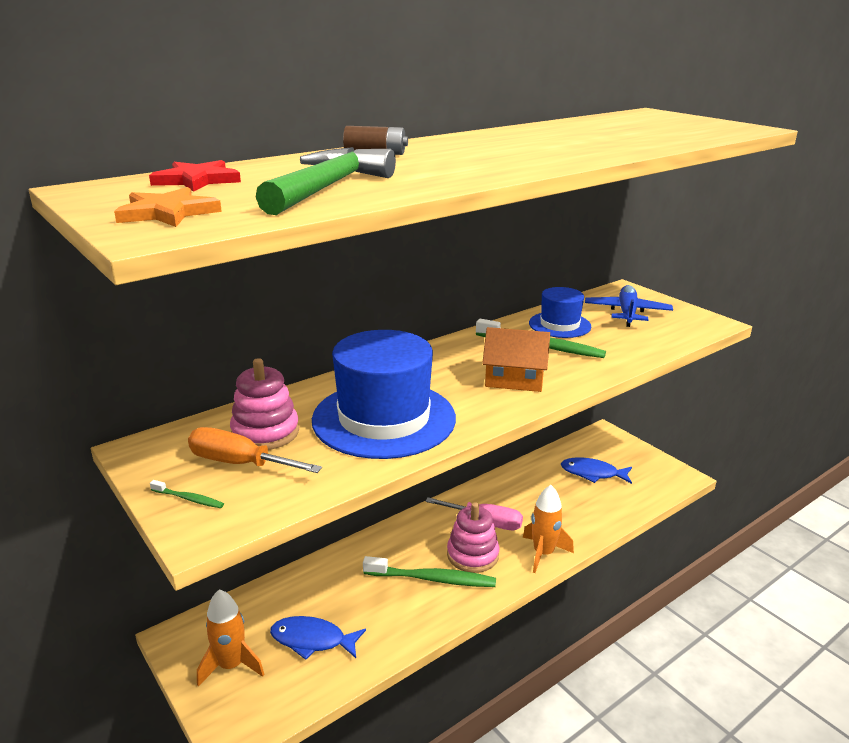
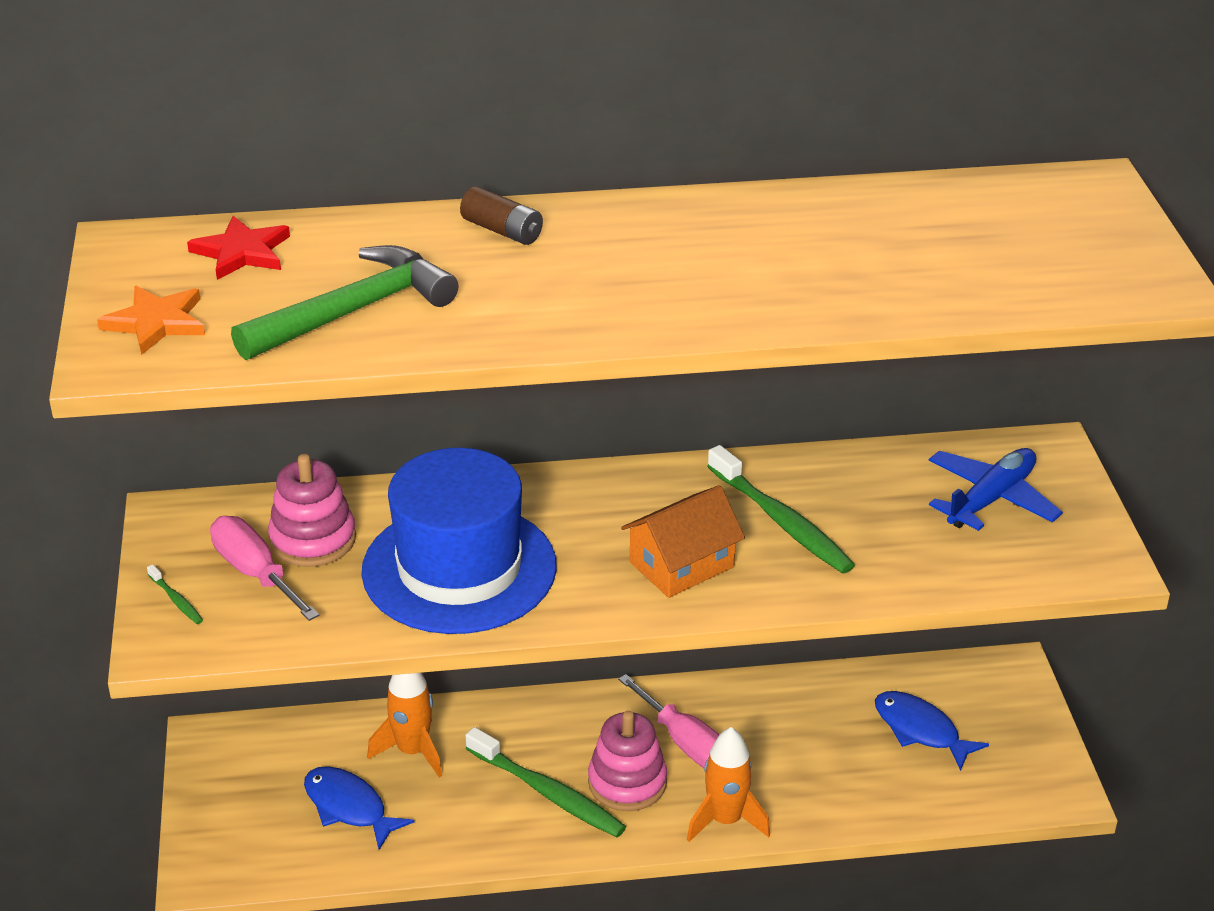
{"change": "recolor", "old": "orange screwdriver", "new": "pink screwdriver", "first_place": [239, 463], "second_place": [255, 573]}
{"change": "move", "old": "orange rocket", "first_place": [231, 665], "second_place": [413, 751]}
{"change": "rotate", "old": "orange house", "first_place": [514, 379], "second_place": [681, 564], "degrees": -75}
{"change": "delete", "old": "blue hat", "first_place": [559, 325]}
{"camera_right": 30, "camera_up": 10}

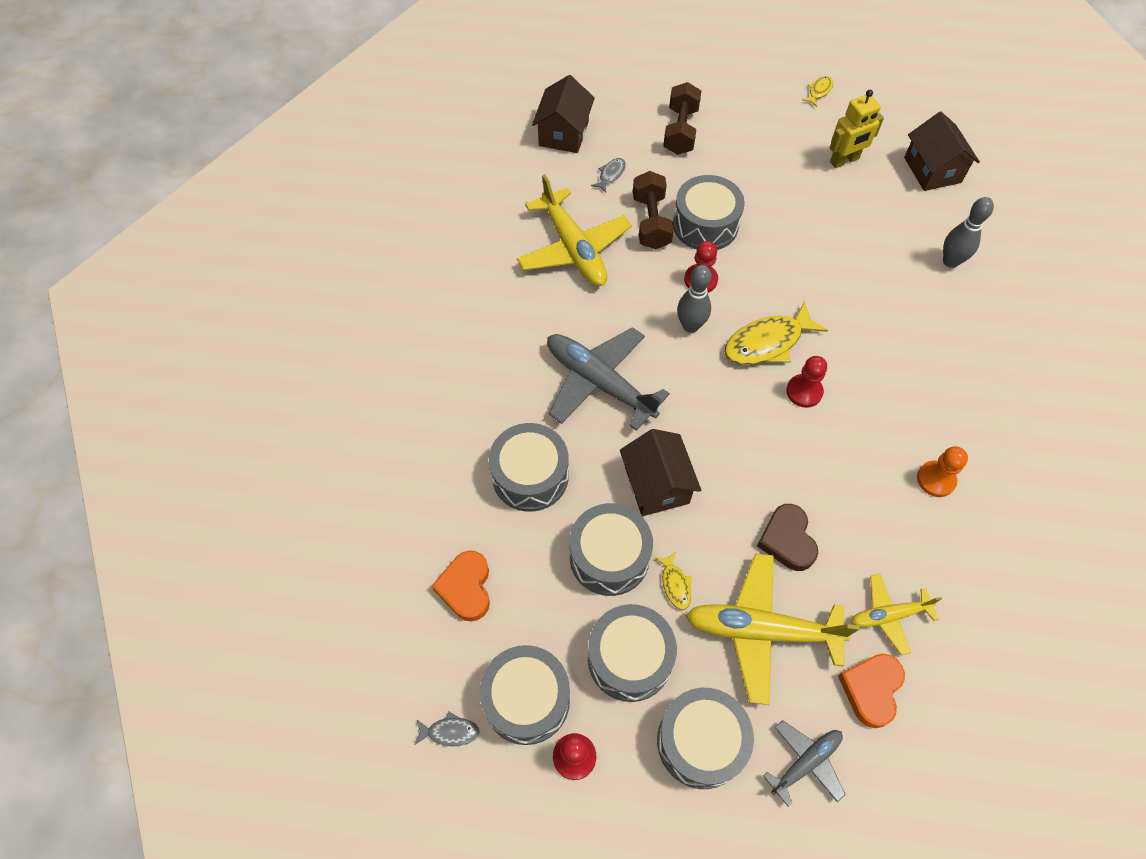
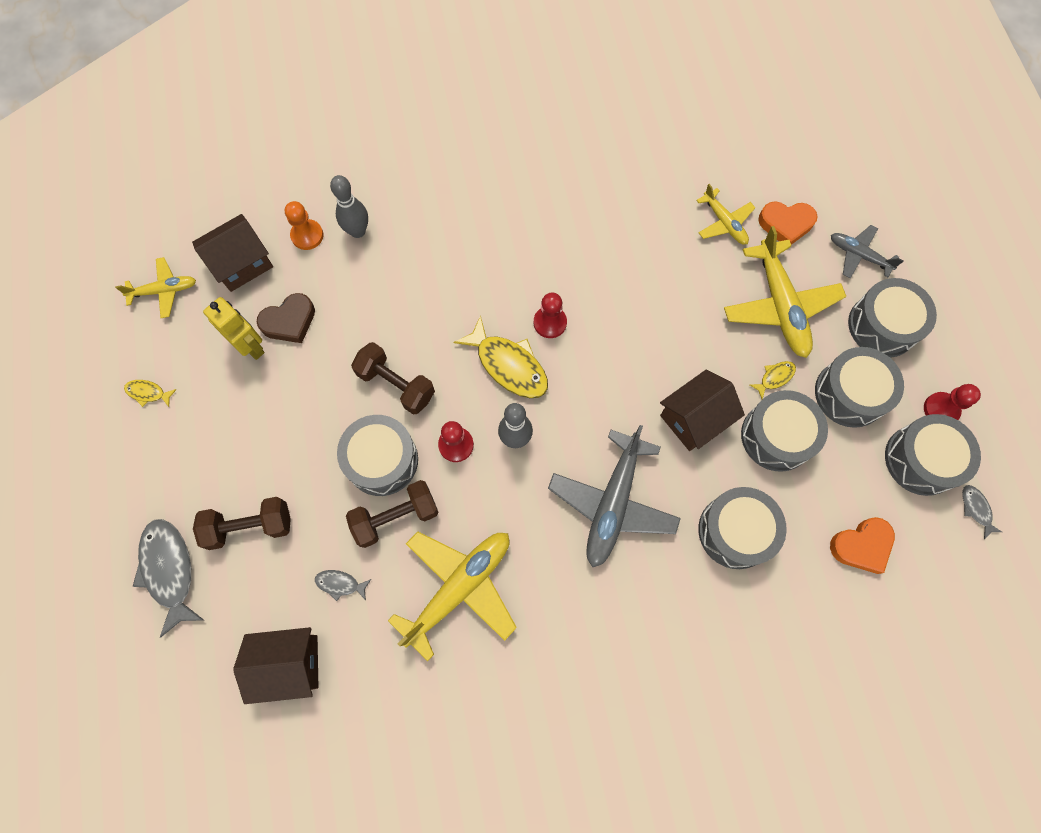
{"change": "move", "old": "brown heart", "first_place": [787, 540], "second_place": [289, 321]}
{"change": "move", "old": "orange pawn", "first_place": [936, 479], "second_place": [307, 235]}
{"change": "insert", "new": "yellow plane", "second_place": [164, 290]}
{"change": "insert", "new": "grey fish", "second_place": [169, 570]}
{"change": "insert", "new": "brown dumbbell", "second_place": [396, 385]}
{"camera_right": -110, "camera_up": 10}

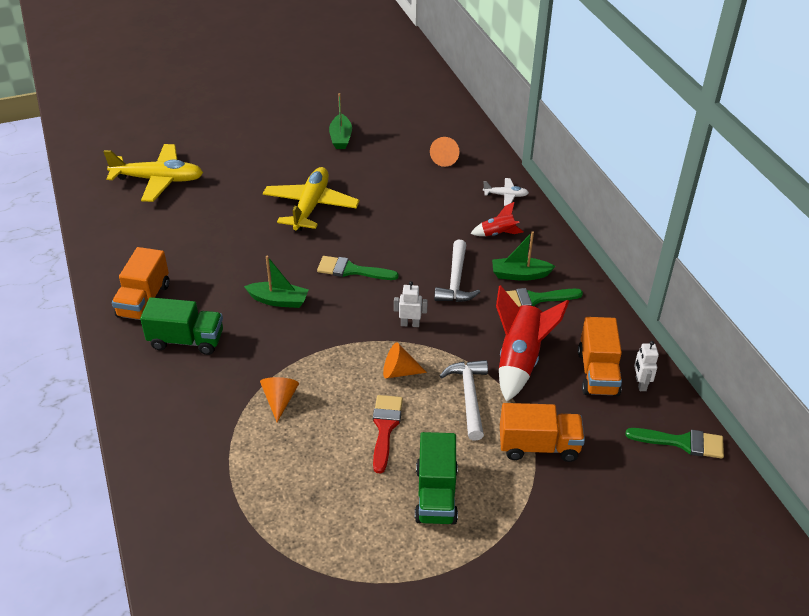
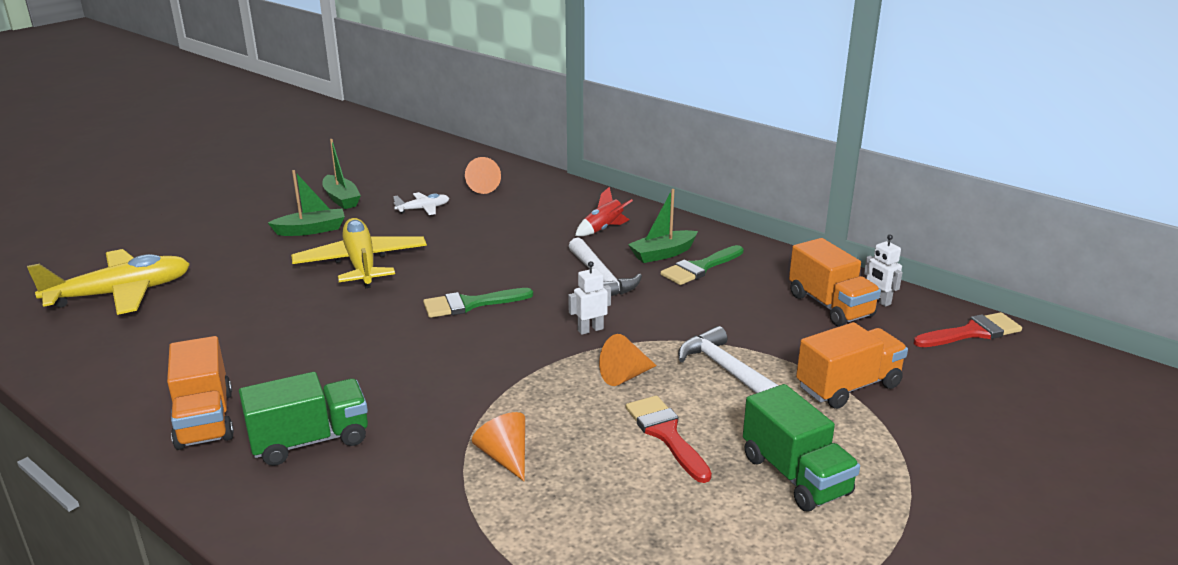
{"change": "move", "old": "green boat", "first_place": [278, 300], "second_place": [311, 230]}
{"change": "move", "old": "white plane", "first_place": [506, 195], "second_place": [423, 209]}
{"change": "delete", "old": "red rocket", "first_place": [520, 360]}
{"change": "recolor", "old": "green brush", "new": "red brush", "first_place": [682, 442], "second_place": [972, 332]}
{"camera_right": -30, "camera_up": -15}

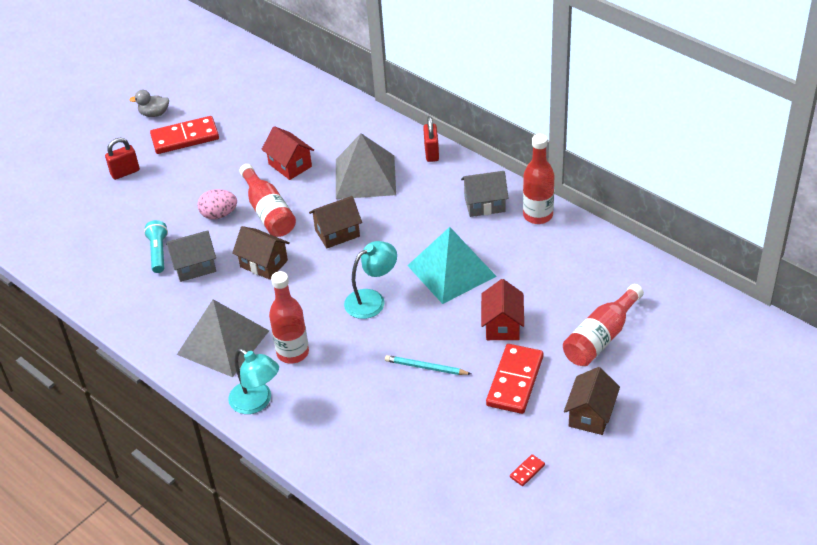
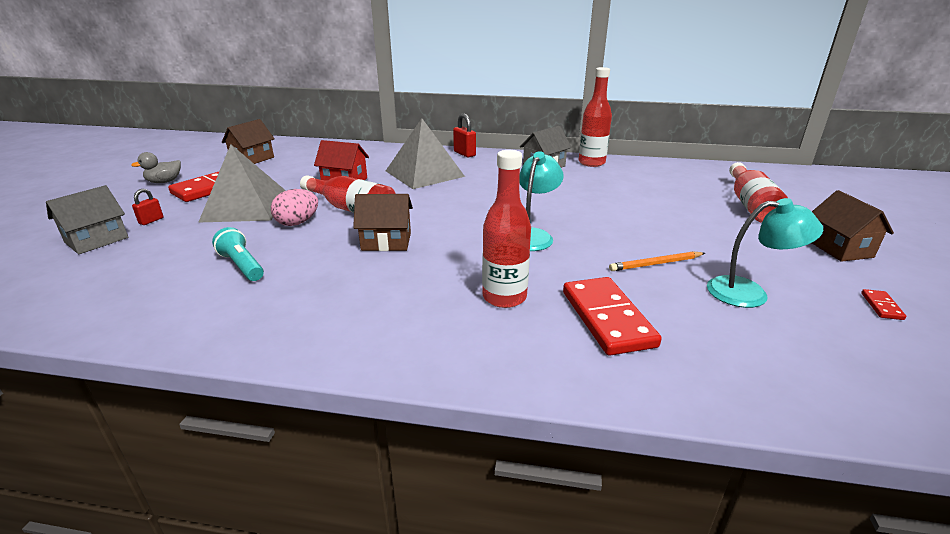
{"change": "resize", "old": "red padlock", "first_place": [125, 172], "second_place": [151, 221], "factor": 0.64}
{"change": "move", "old": "grey house", "first_place": [194, 266], "second_place": [97, 240]}
{"change": "move", "old": "grey pyramid", "first_place": [223, 342], "second_place": [246, 206]}
{"change": "move", "old": "turquoise lamp", "first_place": [257, 402], "second_place": [749, 293]}
{"change": "move", "old": "brown house", "first_place": [337, 233], "second_place": [252, 159]}
{"change": "recolor", "old": "turquoise pencil", "new": "orange pencil", "first_place": [426, 367], "second_place": [655, 264]}
{"change": "delete", "old": "turquoise pyramid", "first_place": [451, 271]}
{"change": "delete", "old": "red house", "first_place": [502, 325]}
{"change": "move", "old": "red domino", "first_place": [515, 381], "second_place": [607, 318]}
{"camera_right": -35, "camera_up": -15}

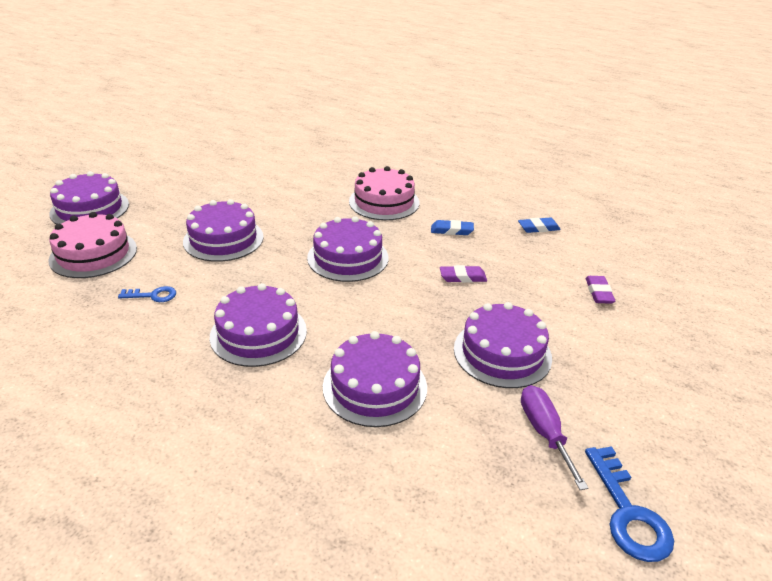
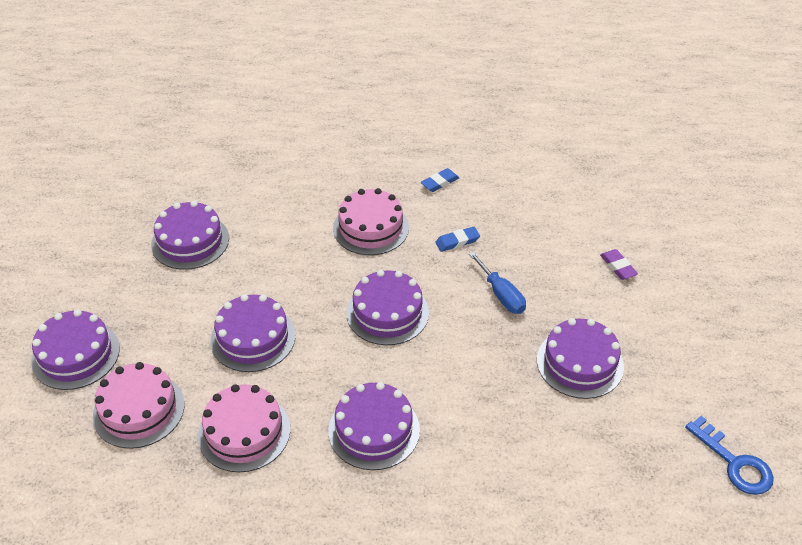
{"change": "replace", "old": "blue key", "new": "pink cake", "first_place": [152, 295], "second_place": [244, 432]}
{"change": "move", "old": "purple cake", "first_place": [375, 386], "second_place": [190, 241]}
{"change": "replace", "old": "purple eraser", "new": "blue screwdriver", "first_place": [462, 277], "second_place": [501, 295]}
{"change": "move", "old": "blue eraser", "first_place": [538, 228], "second_place": [439, 182]}
{"change": "delete", "old": "purple screwdriver", "first_place": [544, 432]}
{"camera_right": -25, "camera_up": 10}

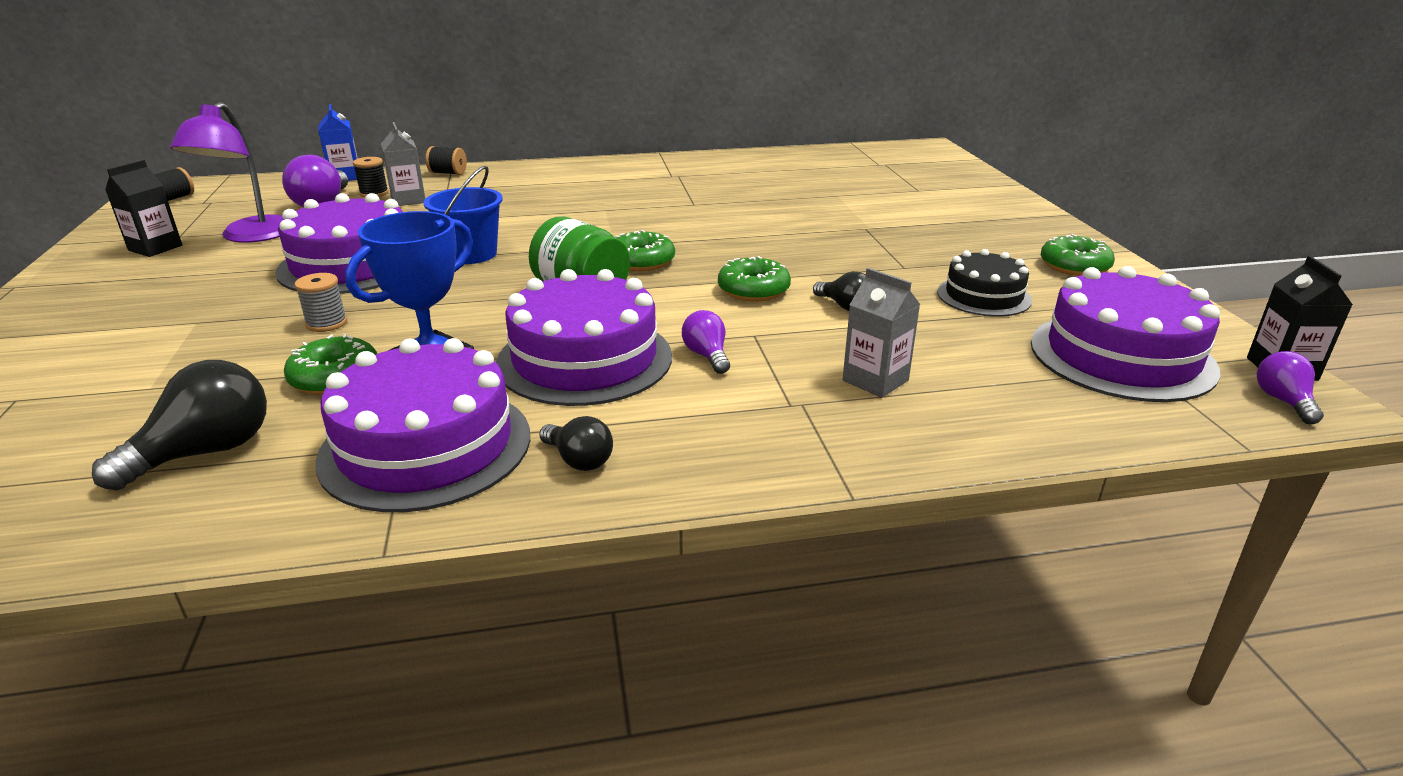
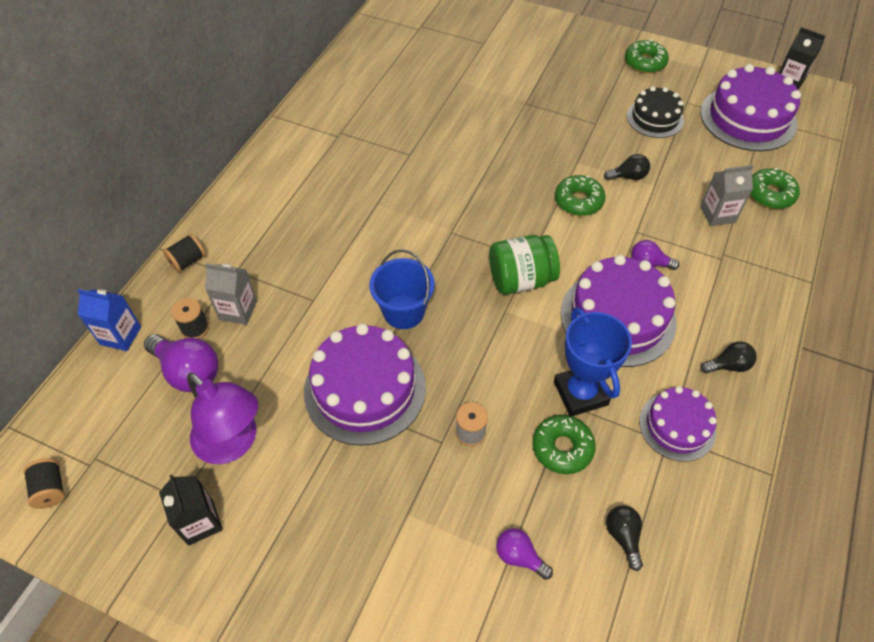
{"change": "resize", "old": "black light bulb", "first_place": [206, 452], "second_place": [623, 536], "factor": 0.58}
{"change": "resize", "old": "purple cake", "first_place": [426, 446], "second_place": [677, 426], "factor": 0.6}
{"change": "move", "old": "green donut", "first_place": [641, 261], "second_place": [770, 194]}
{"change": "move", "old": "purple light bulb", "first_place": [1283, 401], "second_place": [519, 556]}
{"camera_right": -55, "camera_up": 25}

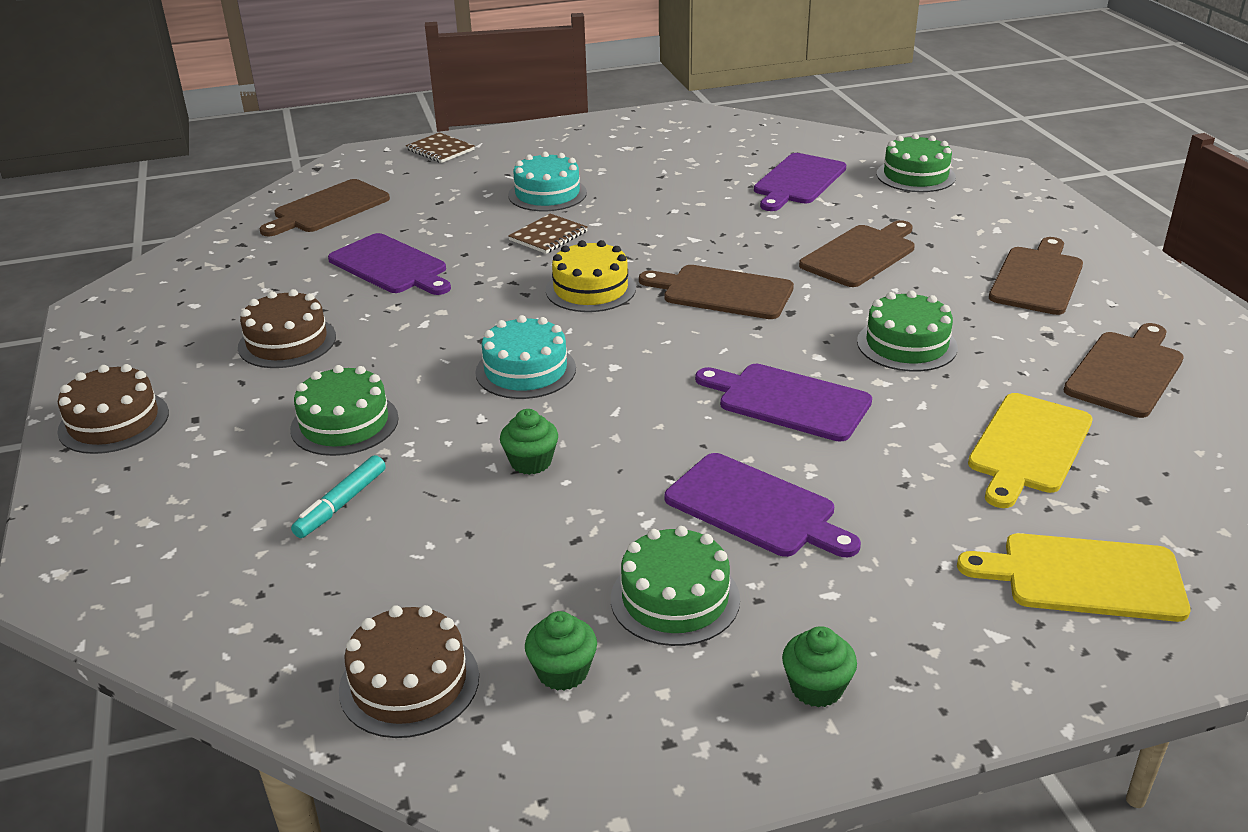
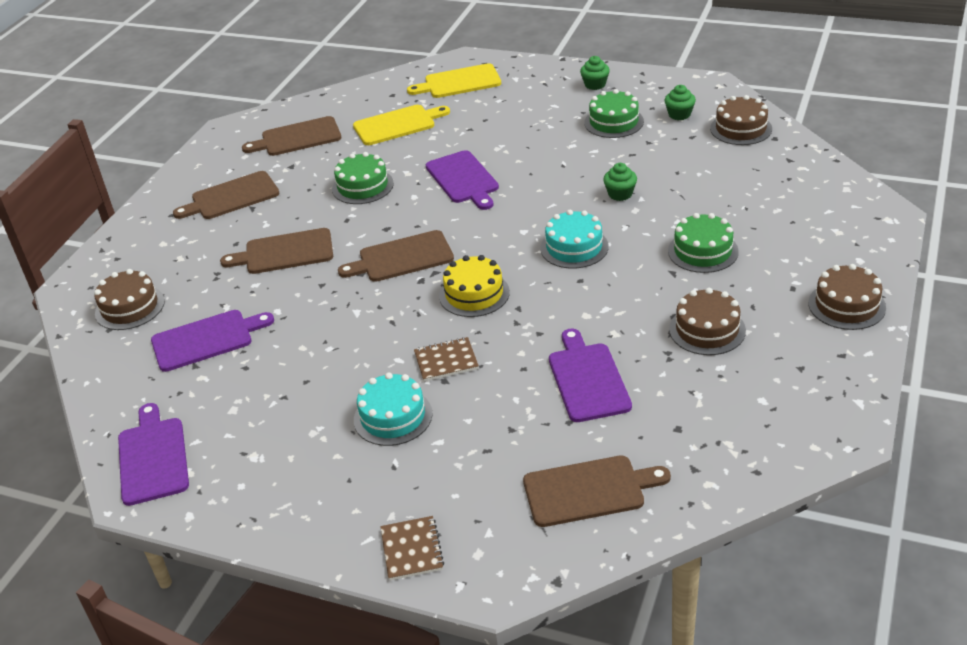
{"change": "delete", "old": "turquoise marker", "first_place": [341, 504]}
{"change": "rotate", "old": "brown cutting board", "first_place": [722, 292], "second_place": [402, 258], "degrees": 105}
{"change": "move", "old": "purple cutting board", "first_place": [755, 508], "second_place": [153, 457]}
{"change": "recolor", "old": "green cake", "new": "brown cake", "first_place": [915, 175], "second_place": [130, 307]}
{"change": "rotate", "old": "yellow cutting board", "first_place": [1084, 577], "second_place": [459, 82], "degrees": 120}
{"camera_right": -140, "camera_up": 5}

